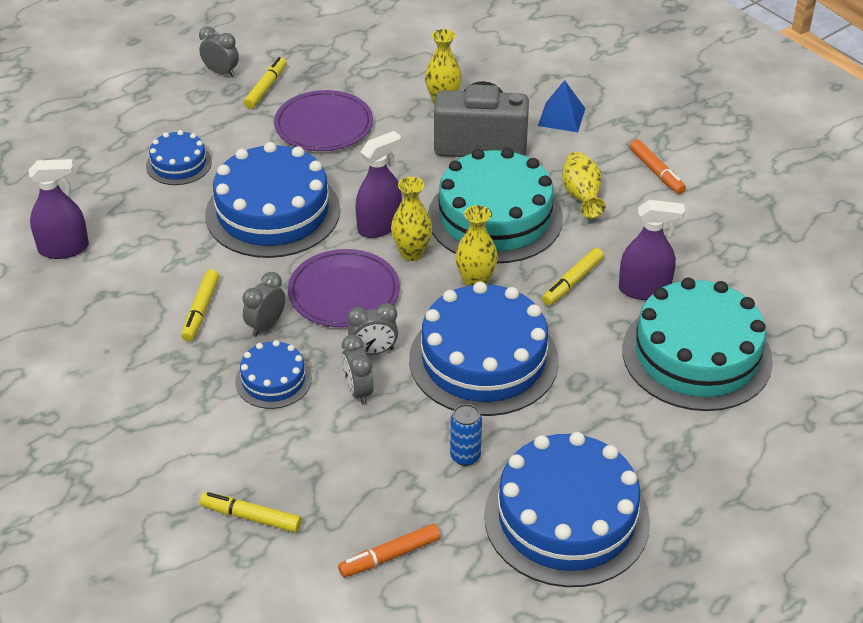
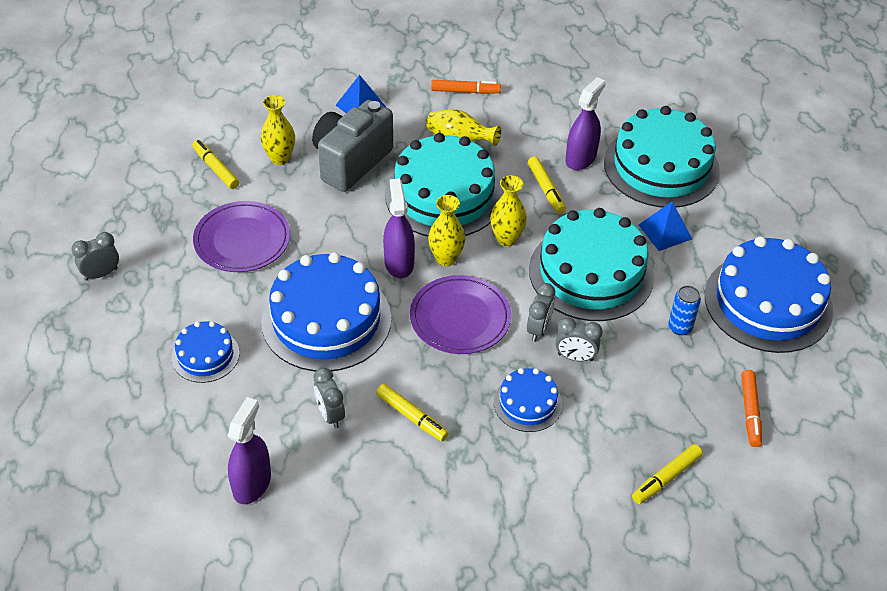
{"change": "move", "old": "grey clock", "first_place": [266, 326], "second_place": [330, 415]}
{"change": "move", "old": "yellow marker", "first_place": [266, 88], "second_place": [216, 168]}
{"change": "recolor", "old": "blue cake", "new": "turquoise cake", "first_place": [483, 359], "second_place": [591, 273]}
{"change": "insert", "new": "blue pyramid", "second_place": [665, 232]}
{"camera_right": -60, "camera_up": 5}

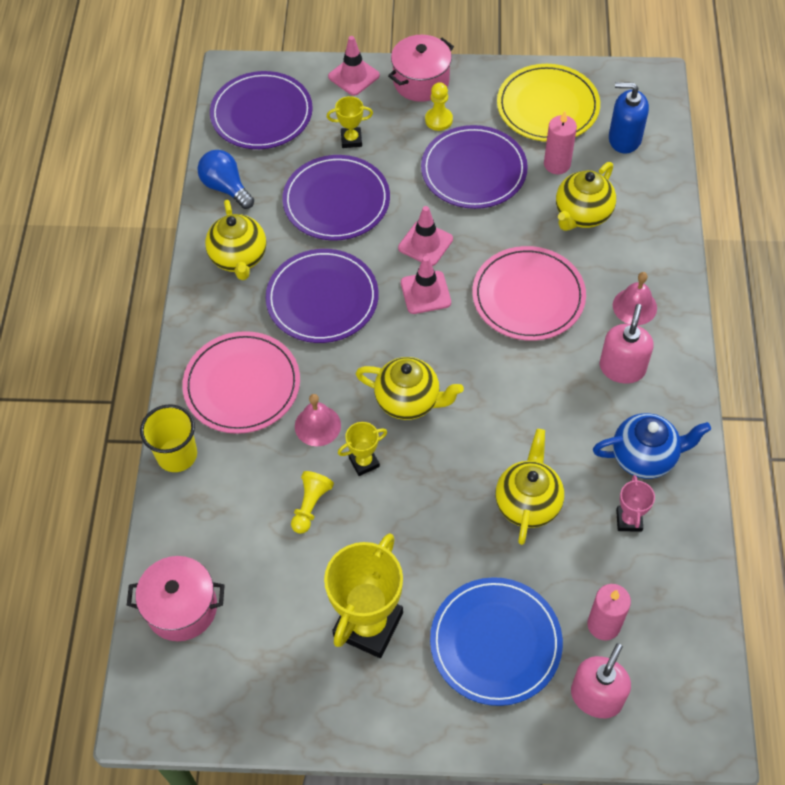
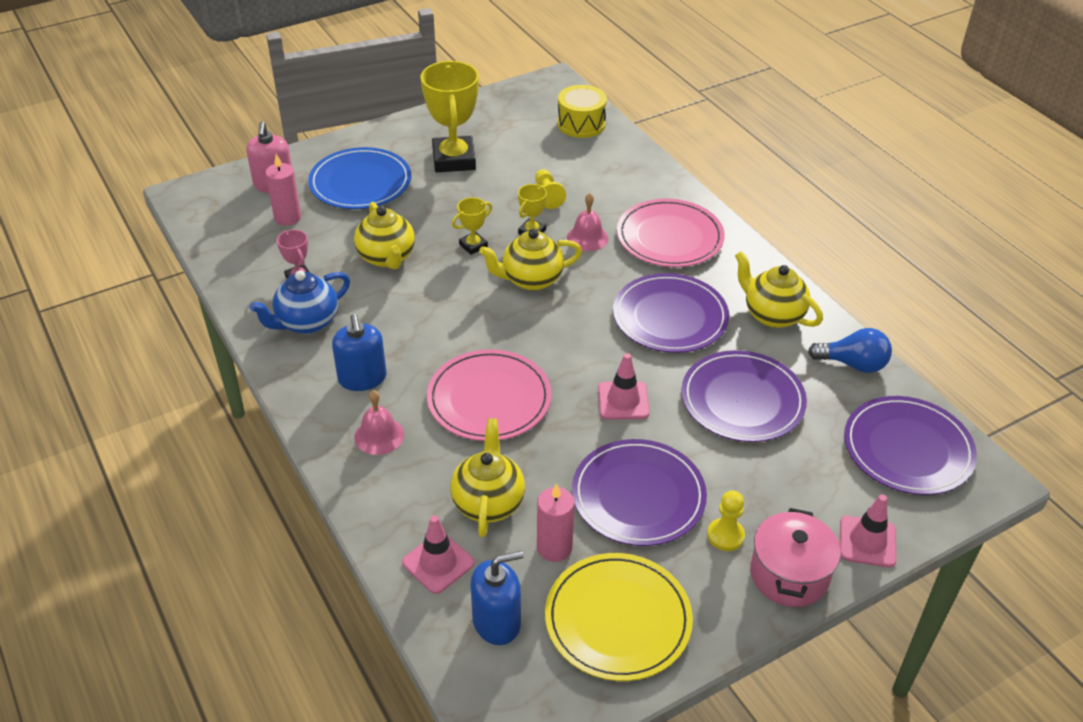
{"change": "replace", "old": "pink pot", "new": "yellow drum", "first_place": [181, 608], "second_place": [581, 124]}
{"change": "delete", "old": "yellow cup", "first_place": [177, 455]}
{"change": "move", "old": "yellow trophy", "first_place": [351, 140], "second_place": [473, 245]}
{"change": "move", "old": "pink traffic cone", "first_place": [425, 292], "second_place": [438, 563]}
{"change": "recolor", "old": "pink soap dispenser", "new": "blue soap dispenser", "first_place": [622, 368], "second_place": [362, 378]}
{"camera_right": 145, "camera_up": -15}

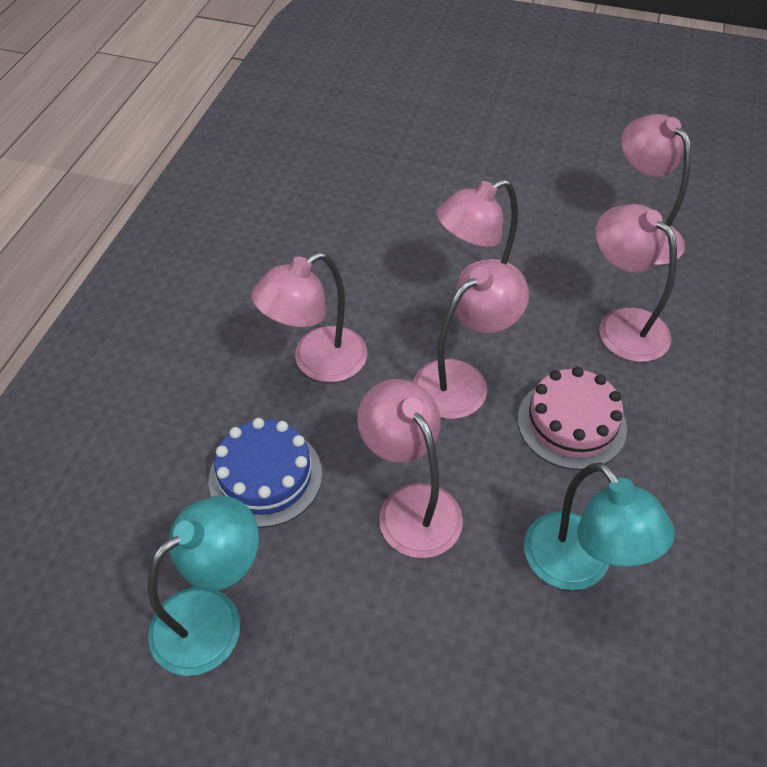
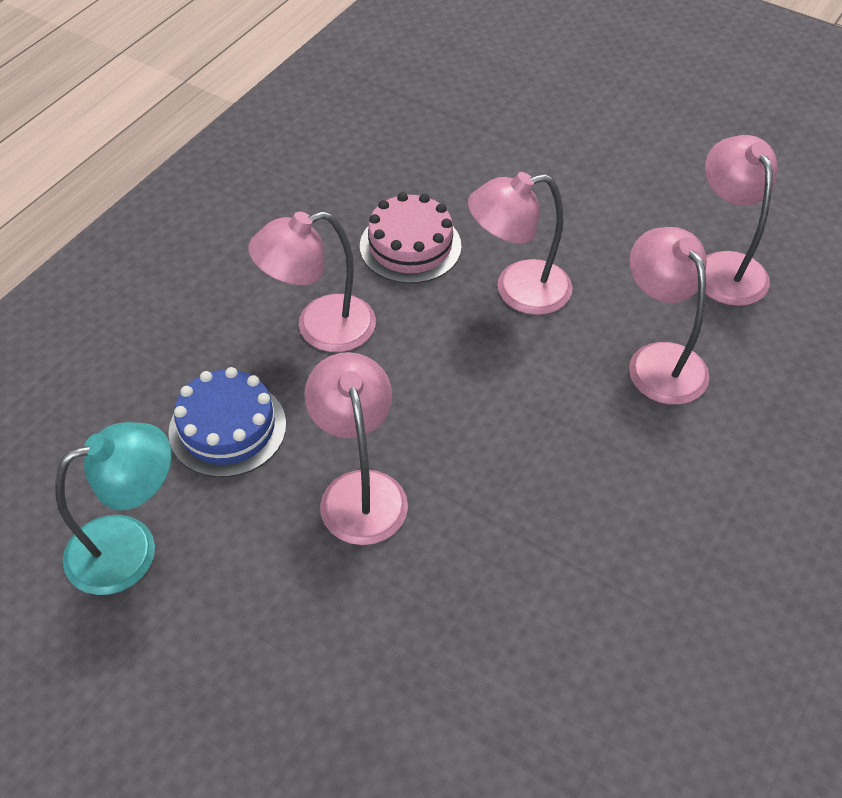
{"change": "delete", "old": "pink lamp", "first_place": [462, 380]}
{"change": "move", "old": "pink cake", "first_place": [571, 423], "second_place": [410, 246]}
{"change": "delete", "old": "turquoise lamp", "first_place": [578, 567]}
{"camera_right": 15, "camera_up": 0}

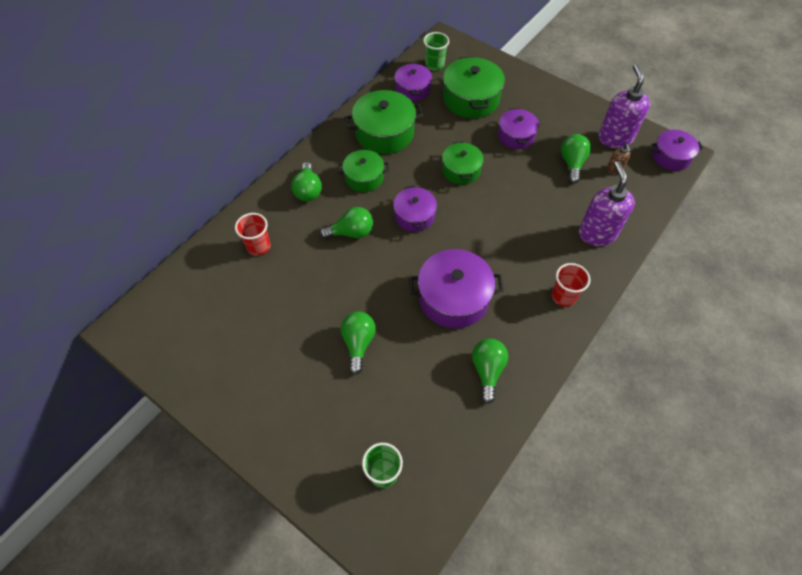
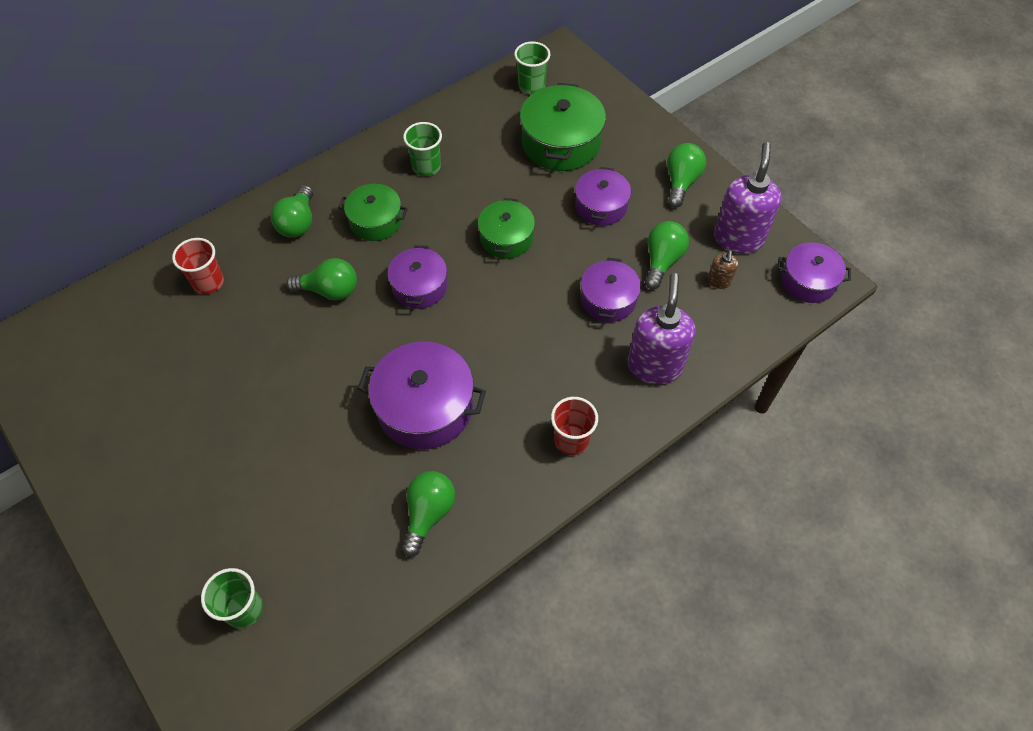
{"change": "move", "old": "green light bulb", "first_place": [358, 343], "second_place": [681, 182]}
{"change": "replace", "old": "green pot", "new": "green cup", "first_place": [384, 133], "second_place": [426, 167]}
{"change": "move", "old": "purple pot", "first_place": [413, 89], "second_place": [608, 299]}
{"camera_right": 15, "camera_up": 0}

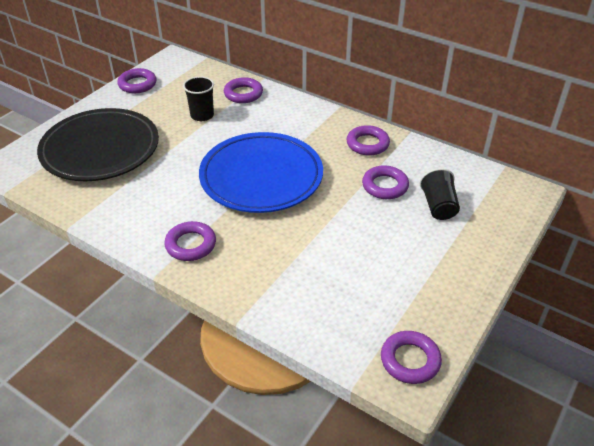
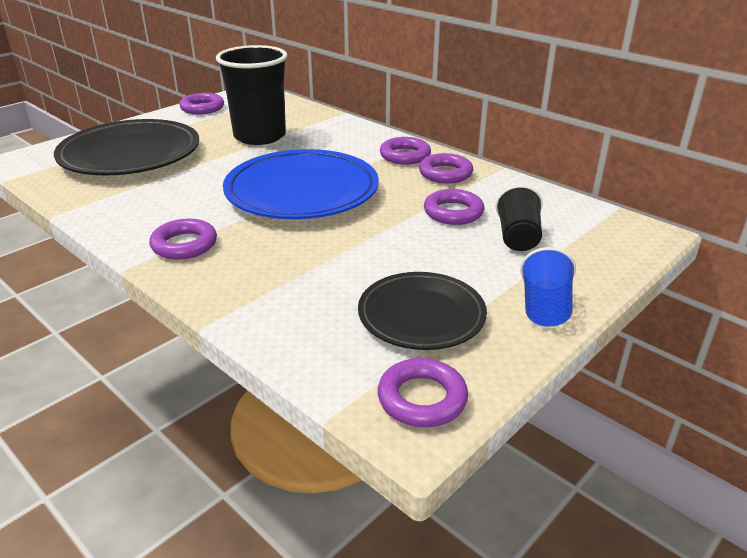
{"change": "resize", "old": "black cup", "first_place": [202, 115], "second_place": [259, 136], "factor": 1.89}
{"change": "move", "old": "purple ring", "first_place": [243, 94], "second_place": [405, 156]}
{"change": "insert", "new": "black plate", "second_place": [421, 316]}
{"change": "insert", "new": "blue cup", "second_place": [544, 308]}
{"camera_right": 10, "camera_up": -10}

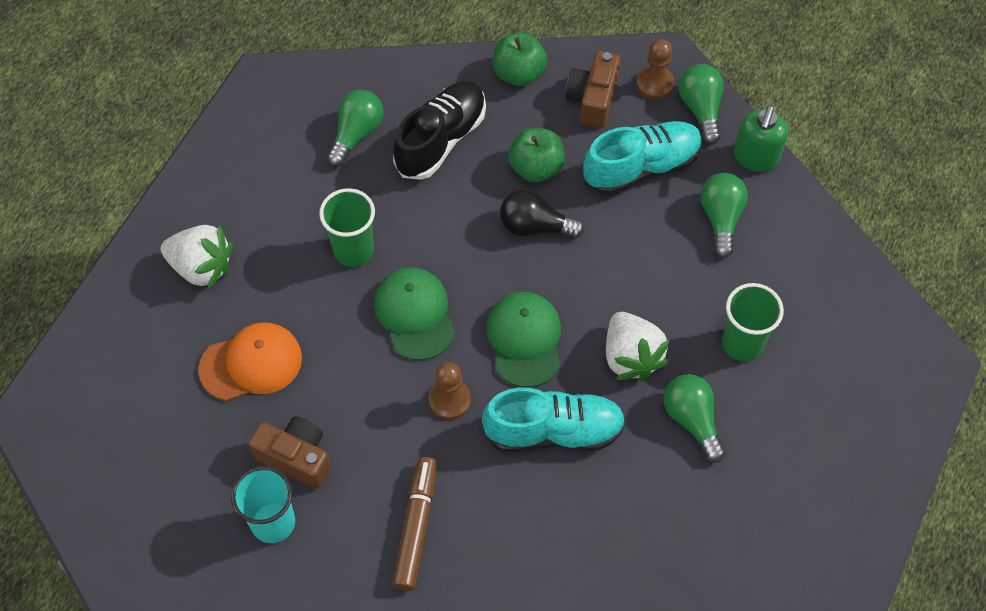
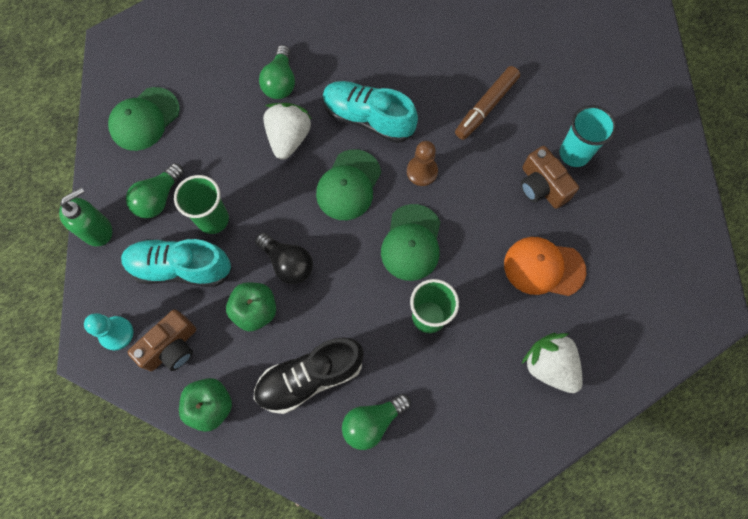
{"change": "recolor", "old": "brown pawn", "new": "turquoise pawn", "first_place": [655, 84], "second_place": [116, 333]}
{"change": "delete", "old": "green light bulb", "first_place": [701, 109]}
{"change": "move", "old": "green cup", "first_place": [742, 343], "second_place": [213, 219]}
{"change": "insert", "new": "green cap", "second_place": [144, 119]}
{"camera_right": -150, "camera_up": 10}

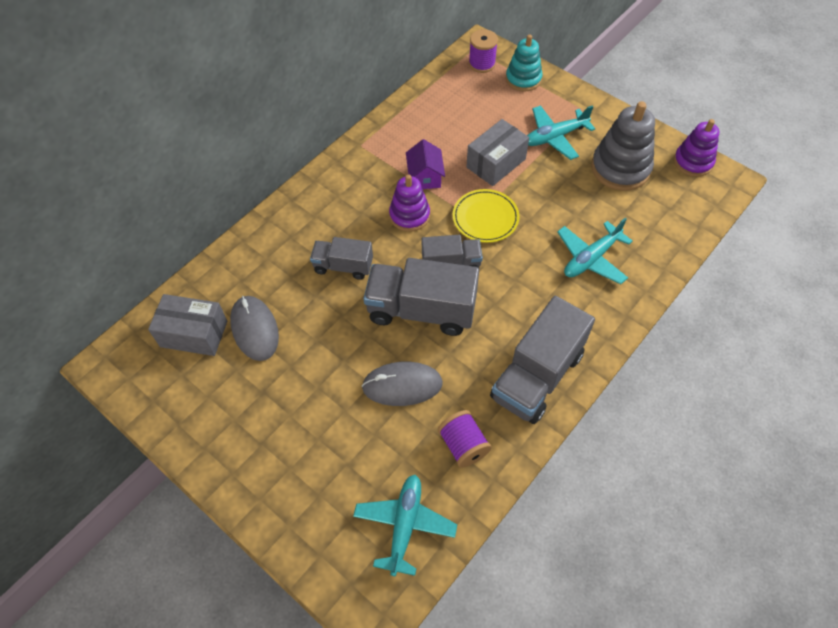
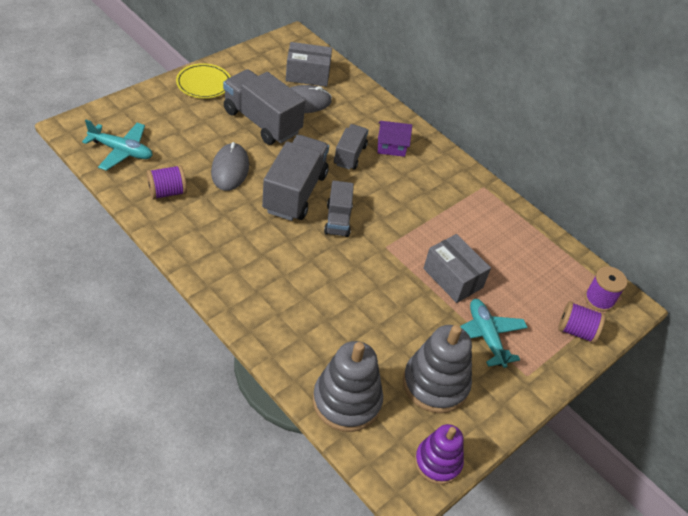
{"change": "rotate", "old": "grey box", "first_place": [194, 334], "second_place": [307, 75], "degrees": 75}
{"change": "delete", "old": "purple stacking toy", "first_place": [409, 215]}
{"change": "move", "old": "purple house", "first_place": [425, 177], "second_place": [391, 146]}
{"change": "move", "old": "yellow plate", "first_place": [485, 218], "second_place": [204, 84]}
{"change": "move", "old": "grey truck", "first_place": [537, 376], "second_place": [262, 122]}
{"change": "replace", "old": "turquoise stacking toy", "new": "purple spool", "first_place": [523, 79], "second_place": [576, 331]}
{"change": "delete", "old": "turquoise plane", "first_place": [591, 258]}
{"change": "insert", "new": "grey stacking toy", "second_place": [347, 401]}
{"camera_right": 90, "camera_up": -10}

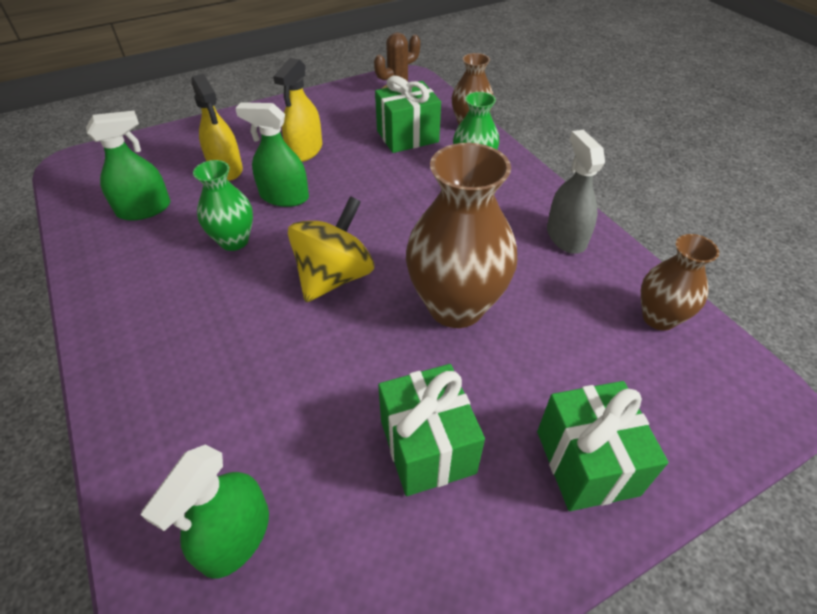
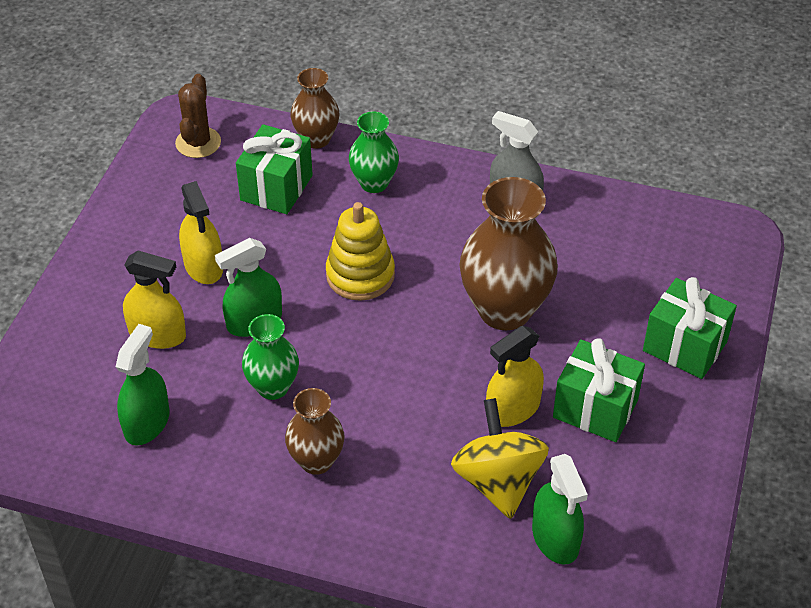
{"change": "move", "old": "yellow spinning top", "first_place": [334, 277], "second_place": [498, 481]}
{"change": "move", "old": "brown vase", "first_place": [658, 318], "second_place": [316, 461]}
{"change": "insert", "new": "yellow stacking toy", "second_place": [360, 275]}
{"change": "insert", "new": "yellow spray bottle", "second_place": [513, 409]}
{"camera_right": -45, "camera_up": 0}

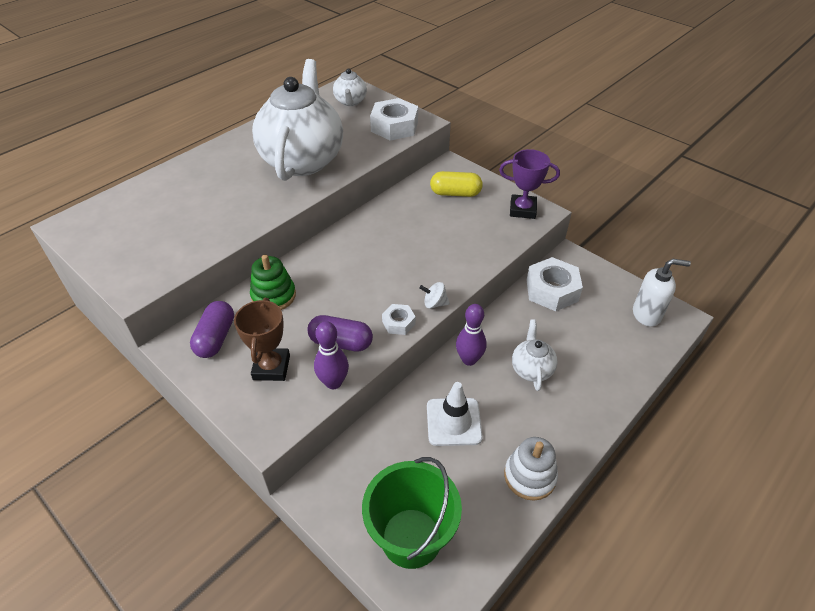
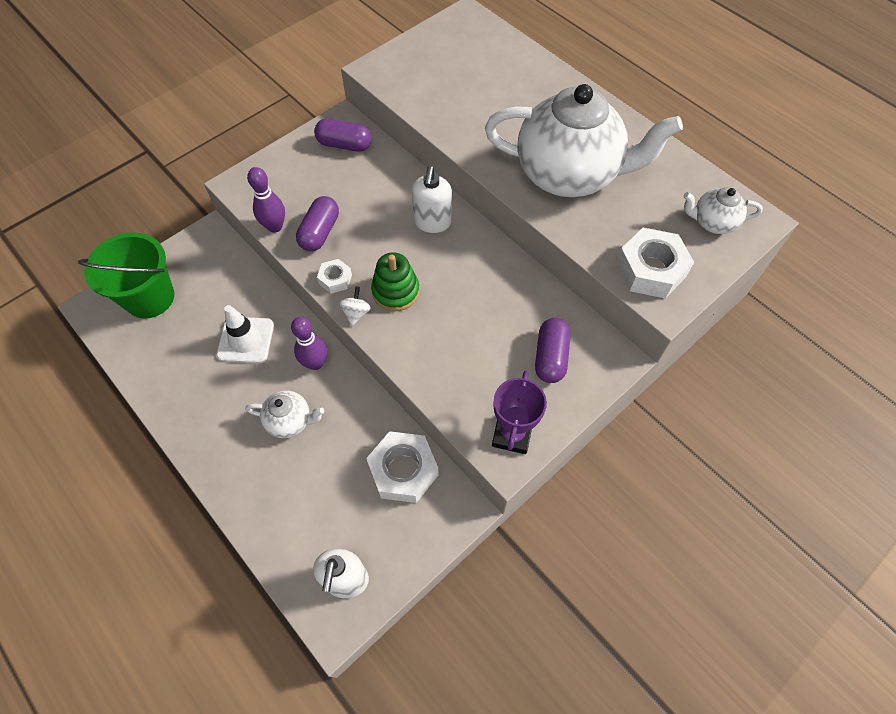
{"change": "delete", "old": "brown trophy", "first_place": [271, 367]}
{"change": "move", "old": "green stacking toy", "first_place": [273, 296], "second_place": [395, 291]}
{"change": "recolor", "old": "yellow capsule", "new": "purple capsule", "first_place": [455, 193], "second_place": [550, 357]}
{"change": "delete", "old": "white stacking toy", "first_place": [529, 476]}
{"change": "insert", "new": "white soap dispenser", "second_place": [432, 222]}
{"camera_right": 95, "camera_up": 15}

